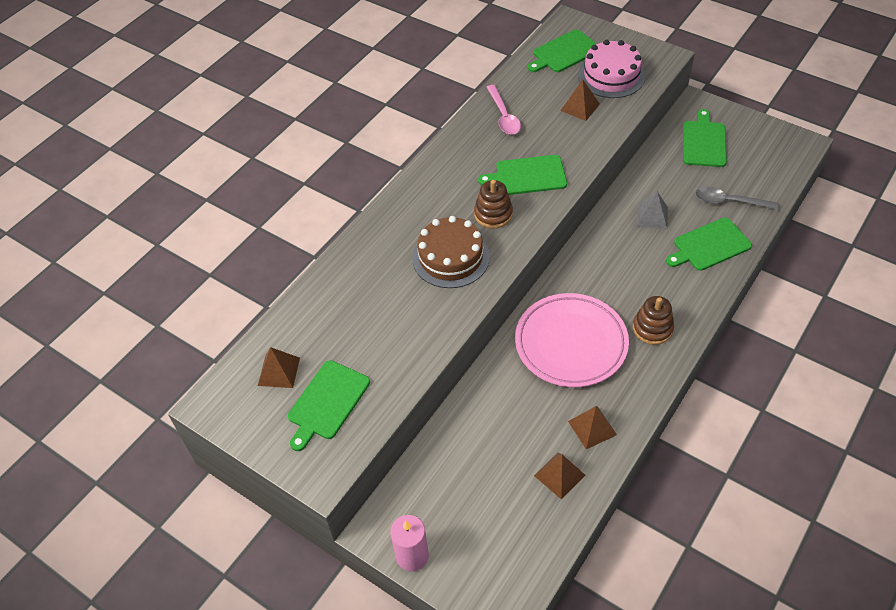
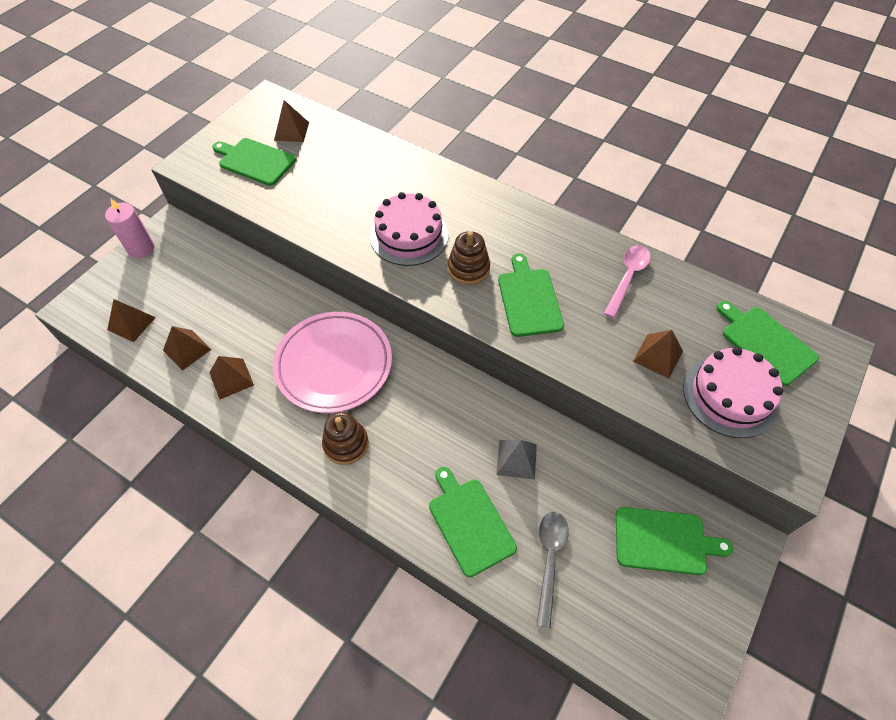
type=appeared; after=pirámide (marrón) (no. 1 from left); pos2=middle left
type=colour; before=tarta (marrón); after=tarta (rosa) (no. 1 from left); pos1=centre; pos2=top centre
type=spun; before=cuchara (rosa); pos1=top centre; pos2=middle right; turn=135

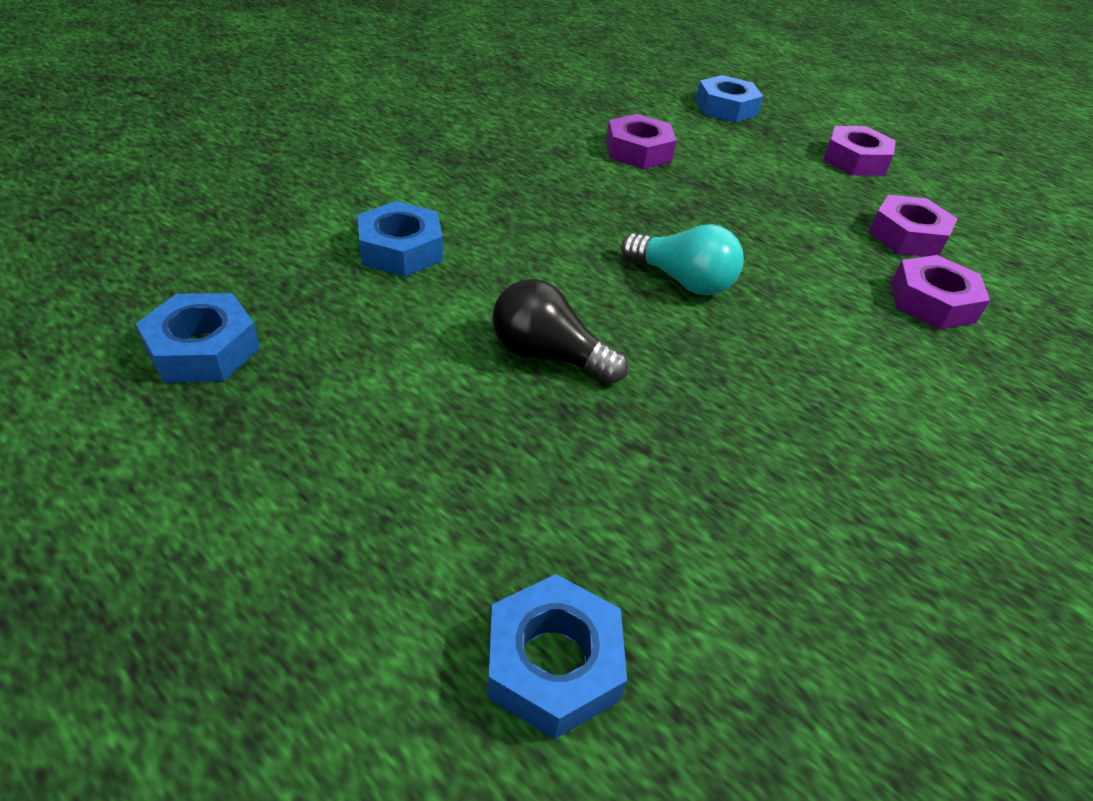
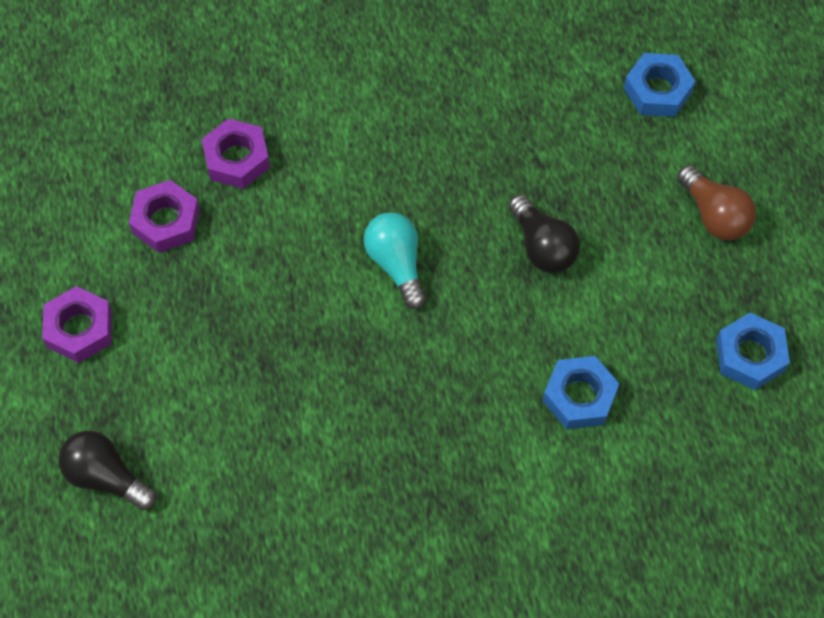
type=missing; before=tuerca (morado) (no. 1 from left); pos1=top centre
type=appeared; after=bombilla (marrón); pos2=top right
type=exchanged; before=tuerca (azul) (no. 4 from left); after=bombilla (negro) (no. 1 from left); pos1=top right; pos2=bottom left

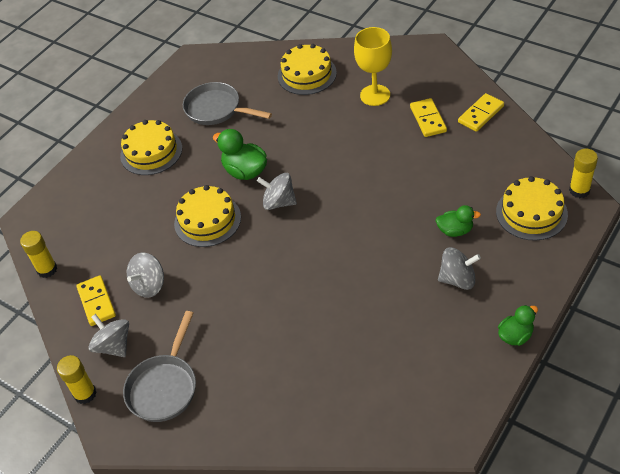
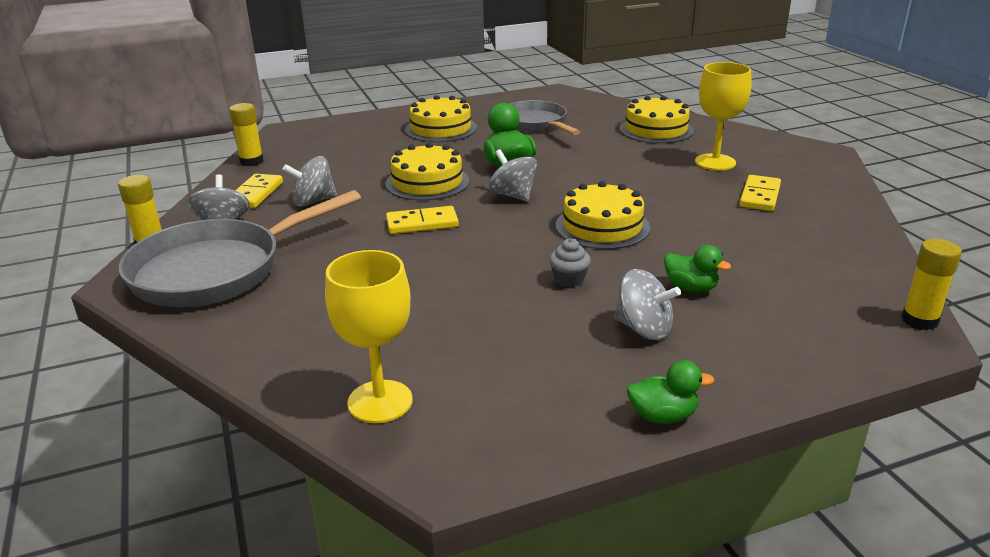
type=appeared; after=copa (amarillo) (no. 1 from left); pos2=centre
type=appeared; after=magdalena (gris); pos2=centre
type=relocated; before=ficha de dominó (amarillo) (no. 3 from left in the first image); after=ficha de dominó (amarillo) (no. 2 from left); pos1=top right; pos2=centre
type=relocated; before=tarta (amarillo) (no. 4 from left in the first image); after=tarta (amarillo) (no. 3 from left); pos1=middle right; pos2=centre
type=size; before=sartén (gris) (no. 1 from left); pos1=bottom left; pos2=middle left; scale=1.54

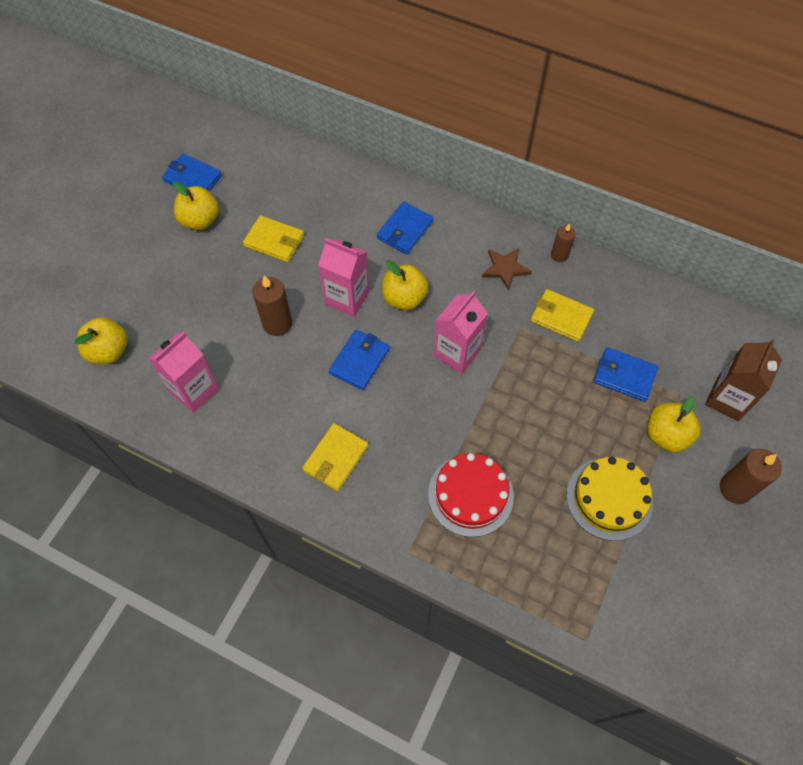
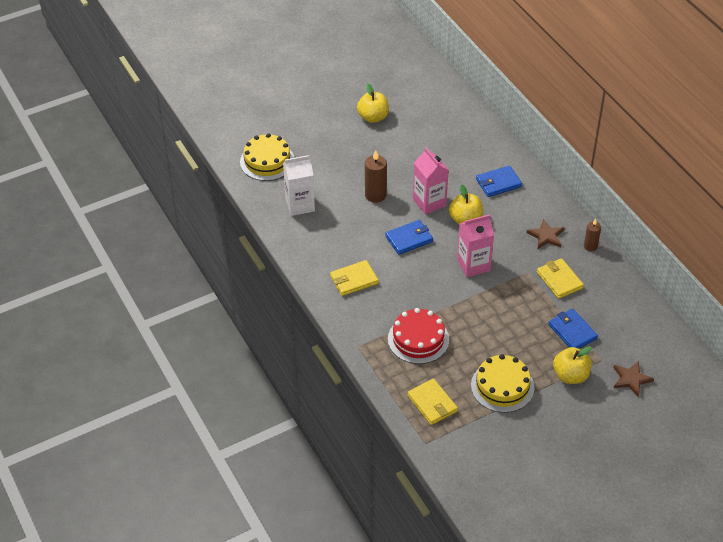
type=missing; before=cartera (azul) (no. 1 from left); pos1=top left
type=missing; before=vela (marrón) (no. 3 from left); pos1=middle right
type=relocated; before=cartera (amarillo) (no. 1 from left in the first image); after=cartera (amarillo) (no. 2 from left); pos1=top centre; pos2=bottom centre
type=exchanged; before=manzana (amarillo) (no. 1 from left); after=tarta (amarillo) (no. 1 from left); pos1=middle left; pos2=top centre
type=exchanged; before=cartón de leche (marrón); after=estrella (marrón) (no. 2 from left); pos1=middle right; pos2=bottom right
type=colour; before=cartón de leche (rosa) (no. 1 from left); after=cartón de leche (blanco); pos1=middle left; pos2=centre

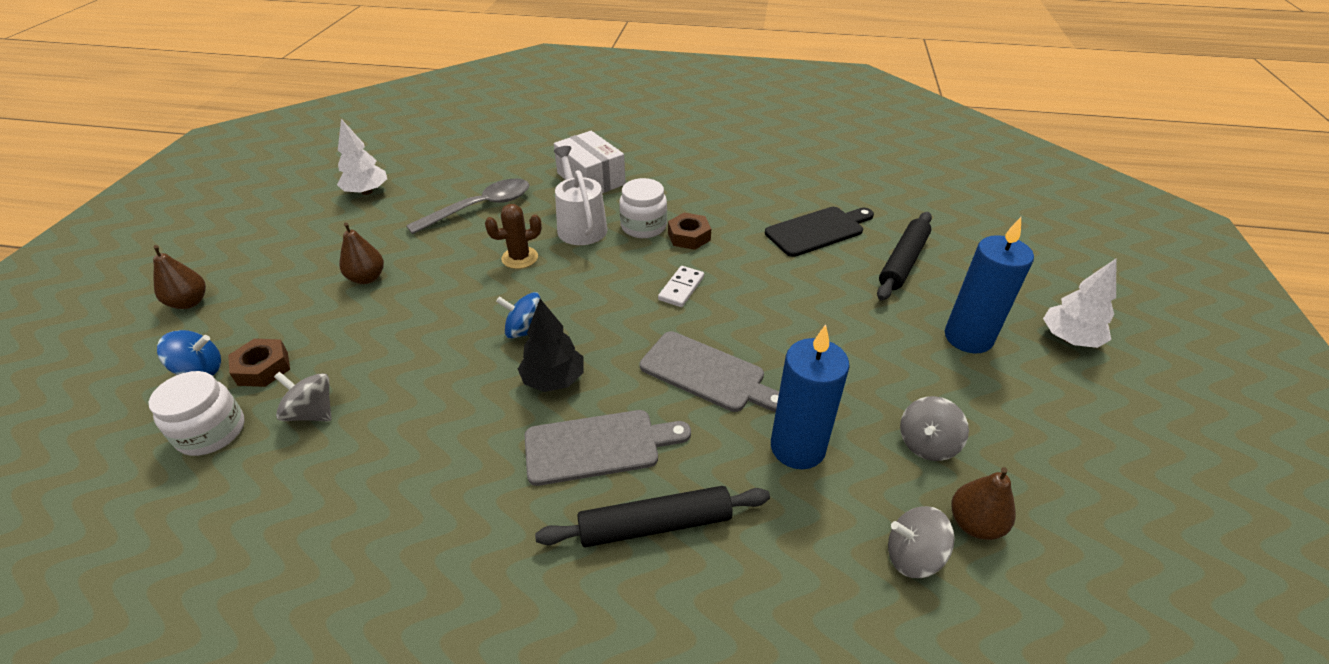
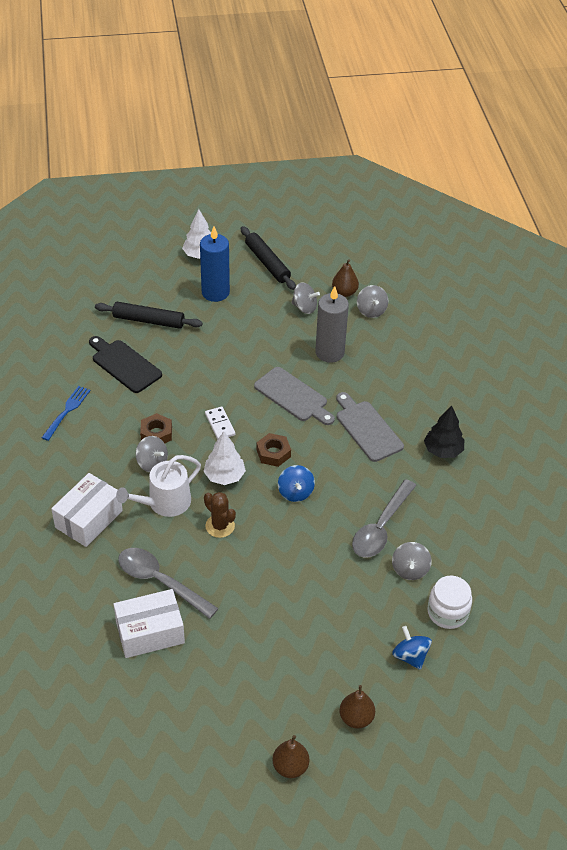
type=appeared; after=tenedor (azul); pos2=middle left
type=appeared; after=caja (blanco) (no. 2 from left); pos2=bottom left
type=appeared; after=cuchara (gris) (no. 2 from left); pos2=middle right
type=relocated; before=tuerca (marrón) (no. 1 from left in the first image); after=tuerca (marrón) (no. 2 from left); pos1=middle left; pos2=centre
type=relocated; before=árbol (blanco) (no. 1 from left in the first image); after=árbol (blanco) (no. 2 from left); pos1=top left; pos2=centre
type=relocated; before=pera (marrón) (no. 2 from left in the first image); after=pera (marrón) (no. 1 from left); pos1=middle left; pos2=bottom centre
type=relocated; before=árbol (negro); pos1=centre; pos2=middle right
type=relocated; before=rodillo (negro) (no. 1 from left in the first image); after=rodillo (negro) (no. 2 from left); pos1=bottom centre; pos2=top centre
type=exchanged; before=tarro (blanco) (no. 2 from left); after=peonza (gris) (no. 1 from left); pos1=top centre; pos2=middle left
type=colour; before=vela (azul) (no. 1 from left); after=vela (gris); pos1=centre; pos2=centre
type=spun; before=tabla de cortar (gris) (no. 2 from left in the first image); pos1=centre; pos2=centre; turn=120
type=spun; before=ficha de dominó (blanco); pos1=centre; pos2=centre; turn=60

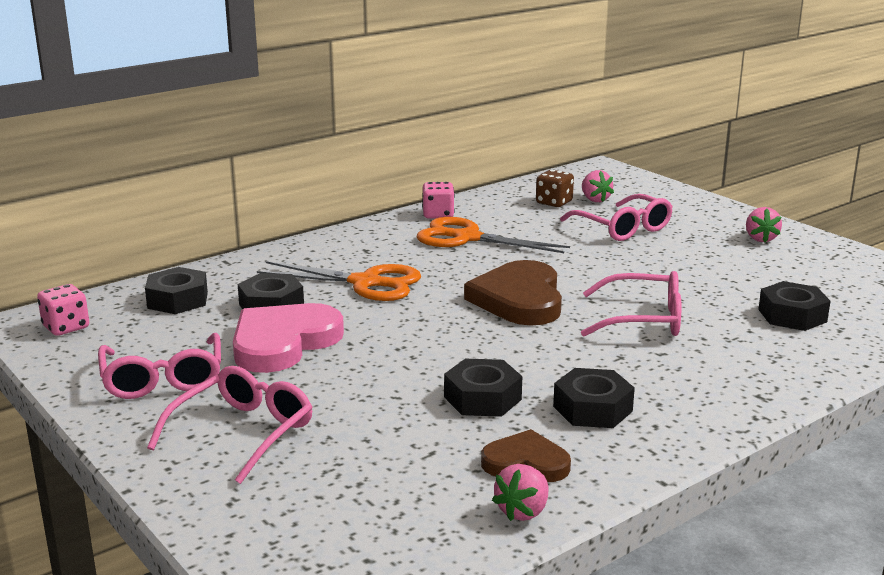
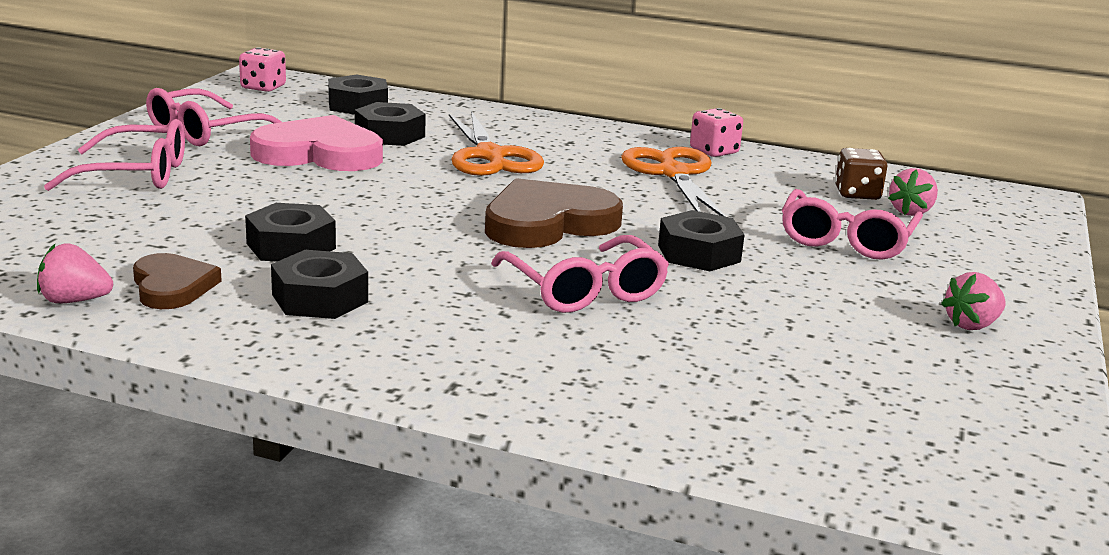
type=relocated; before=tuerca (negro) (no. 5 from left); pos1=middle right; pos2=centre

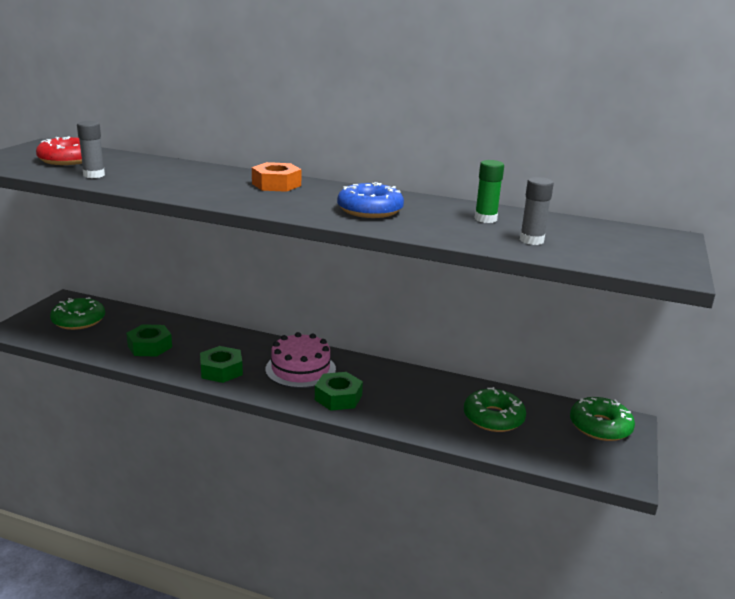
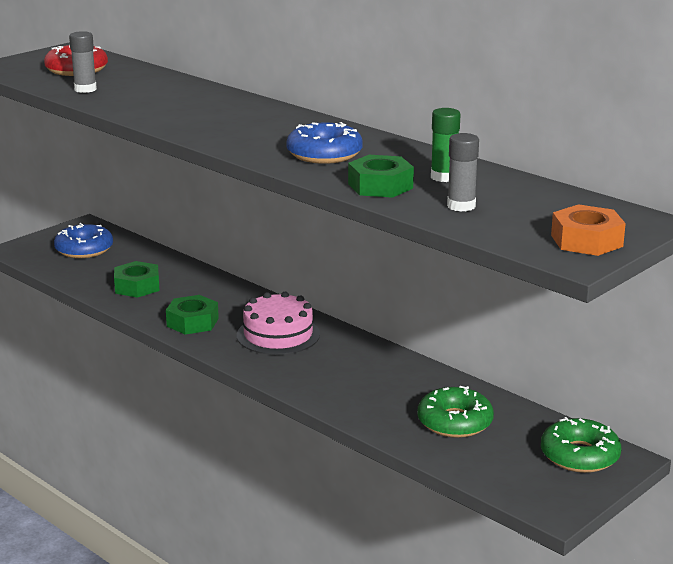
type=relocated; before=tuerca (naranja); pos1=top centre; pos2=middle right
type=relocated; before=tuerca (verde) (no. 3 from left); pos1=centre; pos2=top centre
type=colour; before=rosquilla (verde) (no. 1 from left); after=rosquilla (azul) (no. 1 from left); pos1=middle left; pos2=middle left

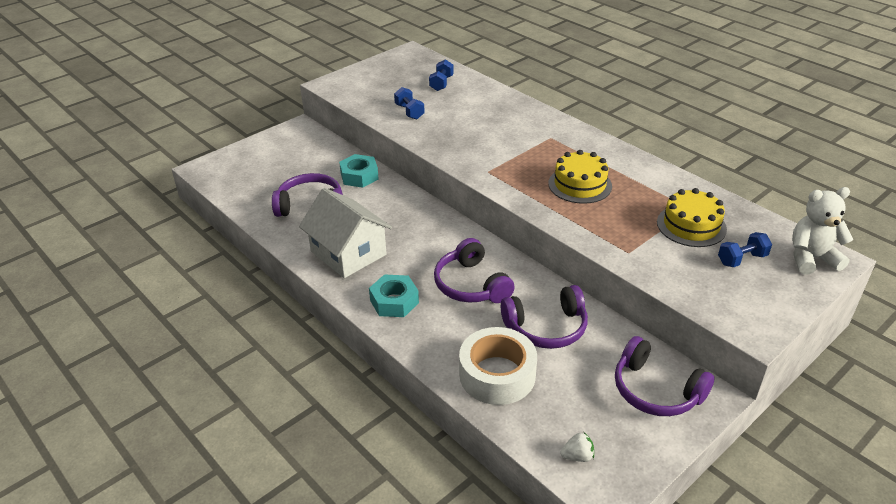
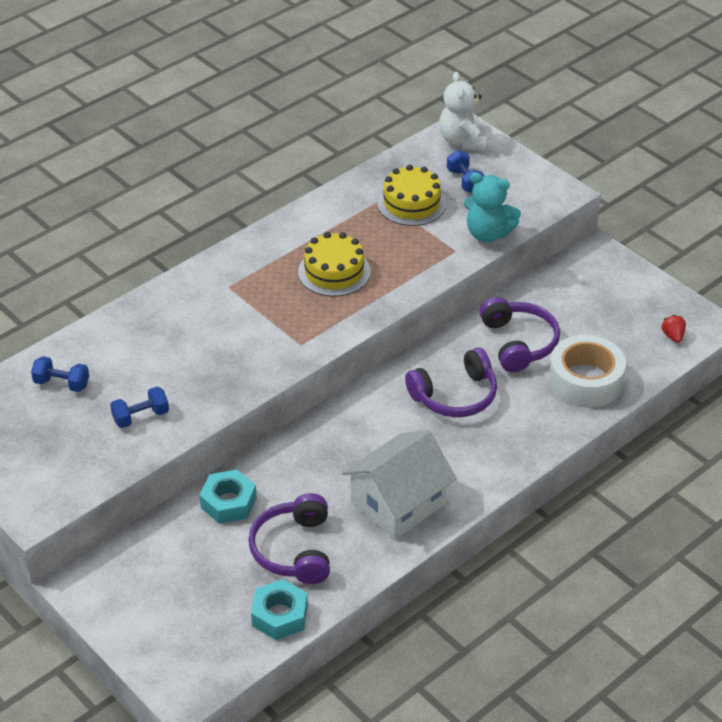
type=missing; before=auriculares (morado) (no. 4 from left); pos1=bottom right
type=appeared; after=osito (turquesa); pos2=top right
type=relocated; before=tuerca (turquesa) (no. 2 from left); pos1=centre; pos2=bottom centre
type=colour; before=fresa (blanco); after=fresa (rojo); pos1=bottom centre; pos2=middle right

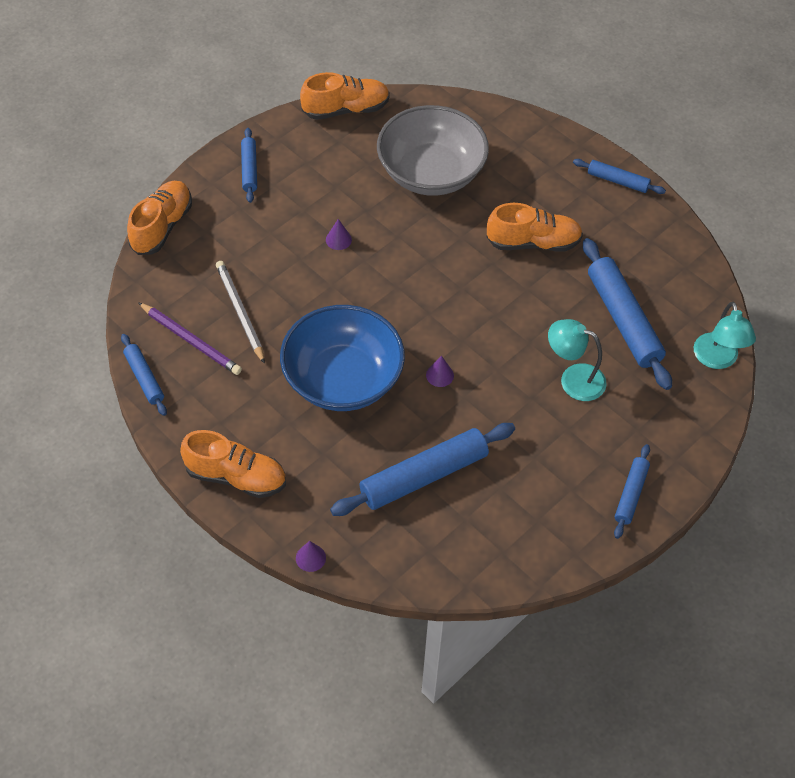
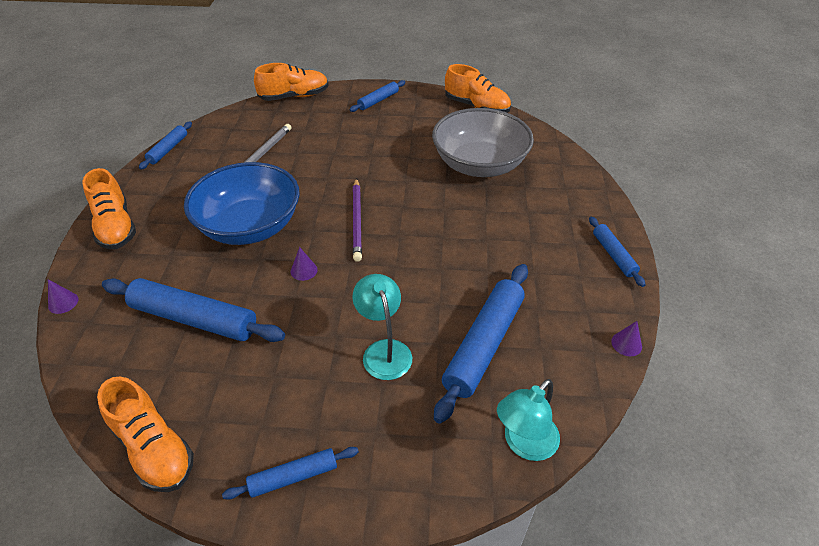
type=relocated; before=lápiz (morado); pos1=middle left; pos2=centre
type=relocated; before=cono (morado) (no. 2 from left in the first image); after=cono (morado) (no. 3 from left); pos1=top centre; pos2=middle right
type=relocated; before=zapato (naranja) (no. 4 from left in the first image); after=zapato (naranja) (no. 2 from left); pos1=top right; pos2=bottom left

